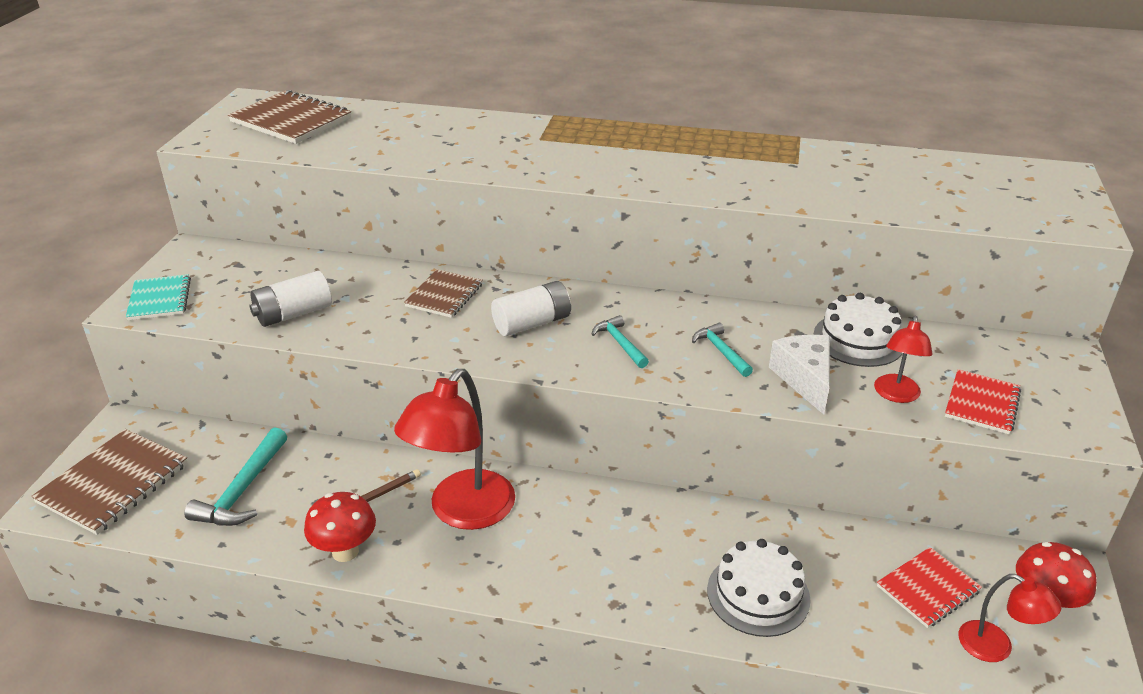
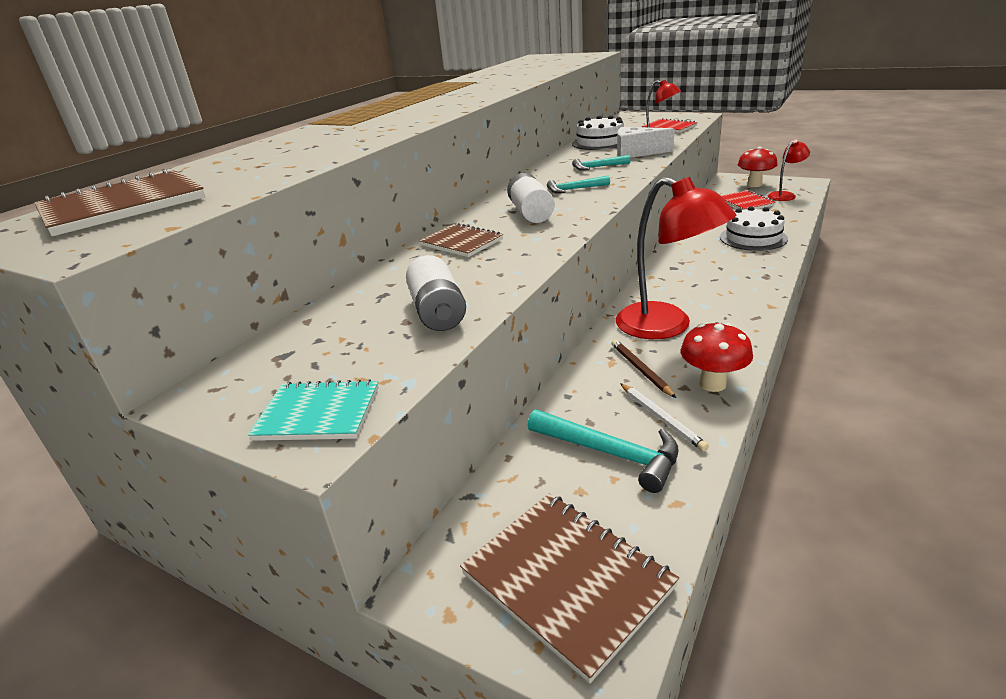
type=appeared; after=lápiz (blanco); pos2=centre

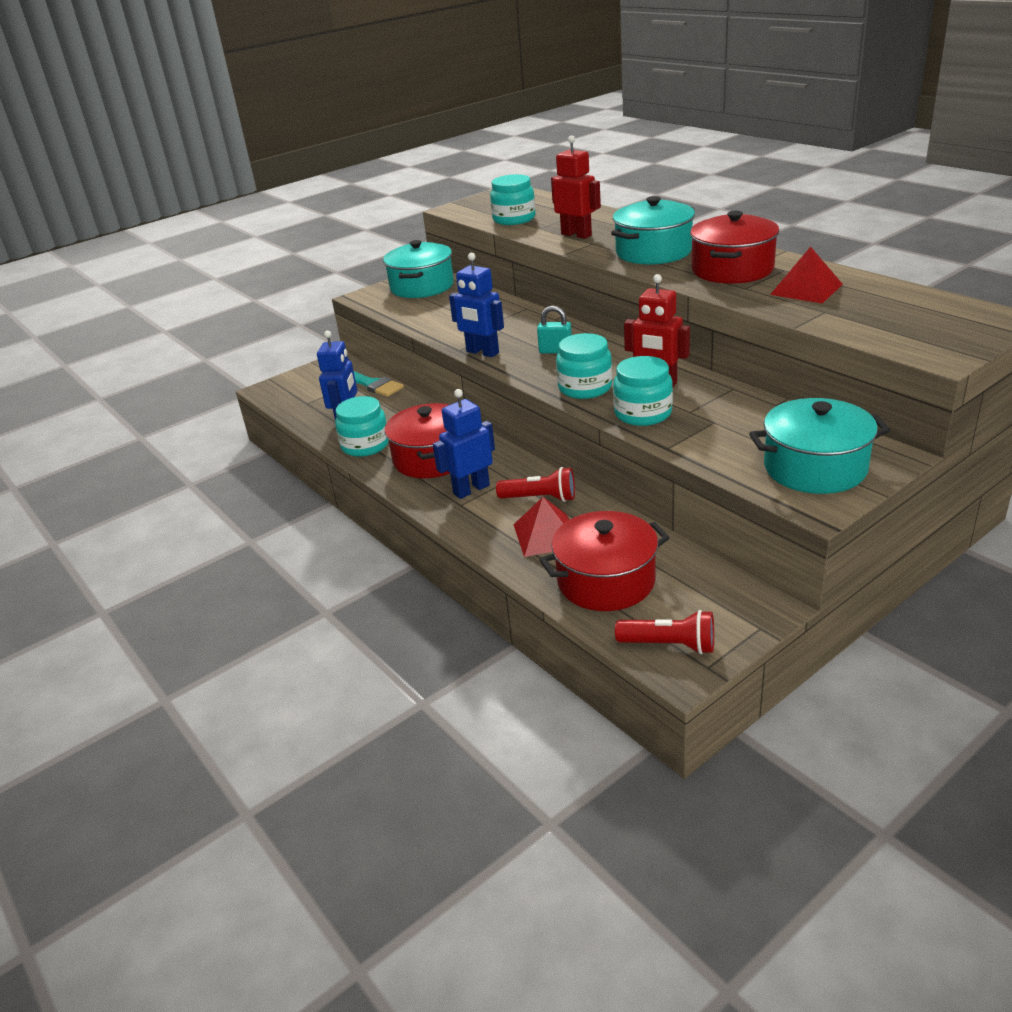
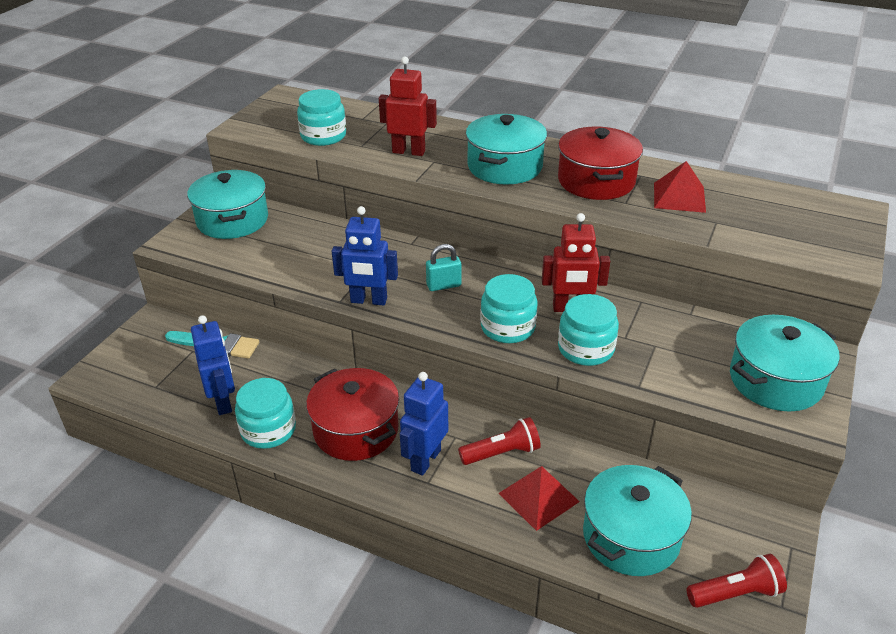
type=colour; before=olla (rojo) (no. 2 from left); after=olla (turquesa) (no. 3 from left); pos1=centre; pos2=bottom right

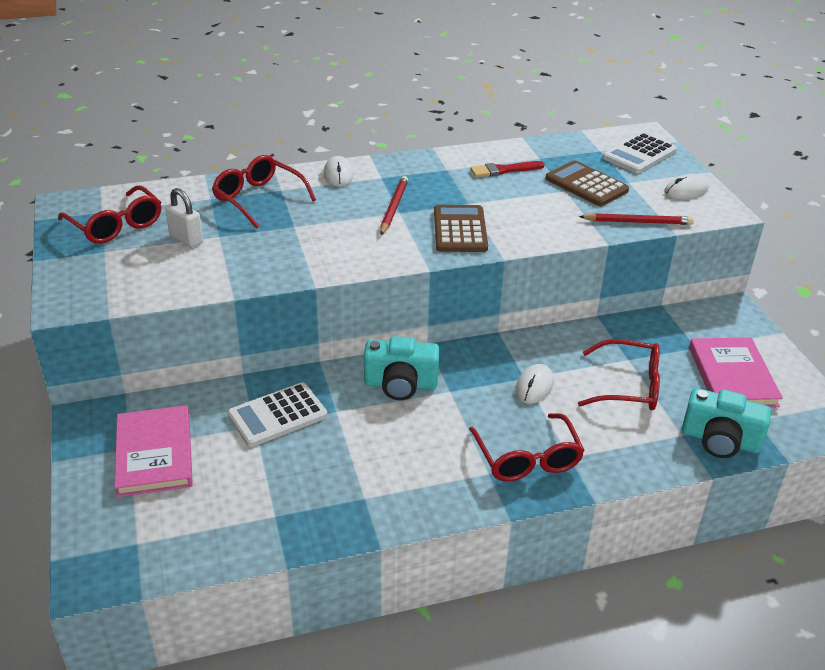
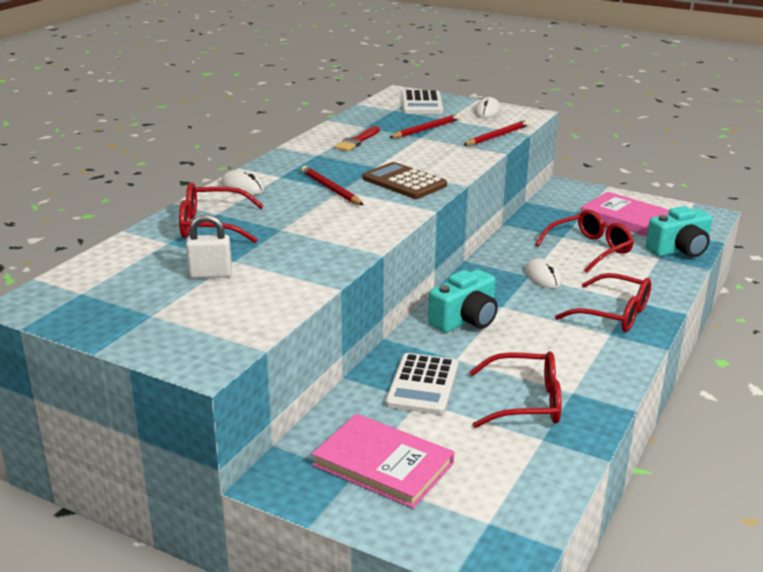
type=relocated; before=gafas (rojo) (no. 1 from left in the first image); after=gafas (rojo) (no. 2 from left); pos1=top left; pos2=bottom right
type=exchanged; before=calculadora (marrón) (no. 2 from left); after=lápiz (rojo) (no. 2 from left); pos1=top right; pos2=top centre

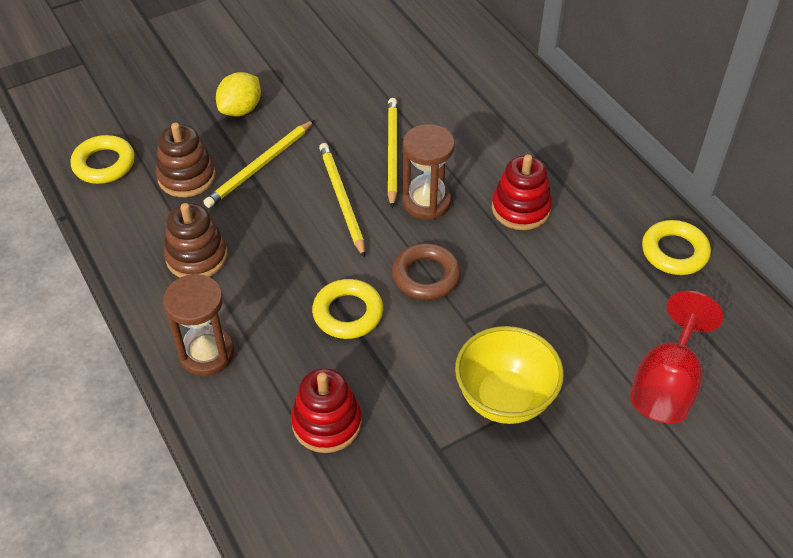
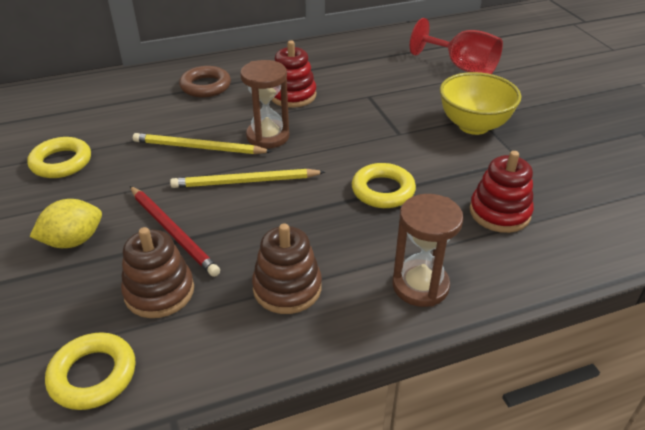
type=relocated; before=anillo (marrón); pos1=centre; pos2=top left
type=relocated; before=anillo (amarillo) (no. 3 from left in the first image); after=anillo (amarillo) (no. 1 from left); pos1=middle right; pos2=middle left
type=colour; before=lápiz (amarillo) (no. 1 from left); after=lápiz (rojo); pos1=top left; pos2=middle left
type=spun; before=limón (amarillo); pos1=top left; pos2=middle left; turn=-75

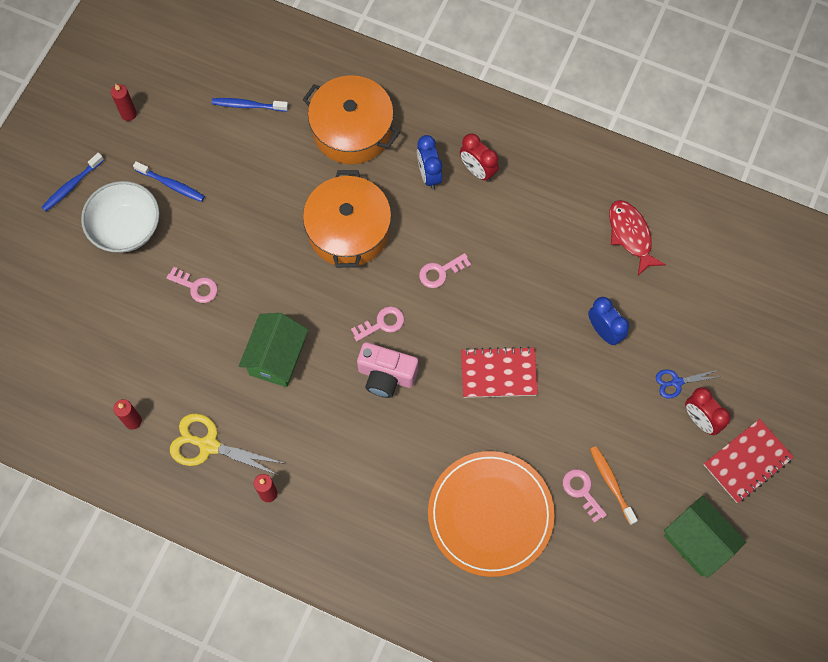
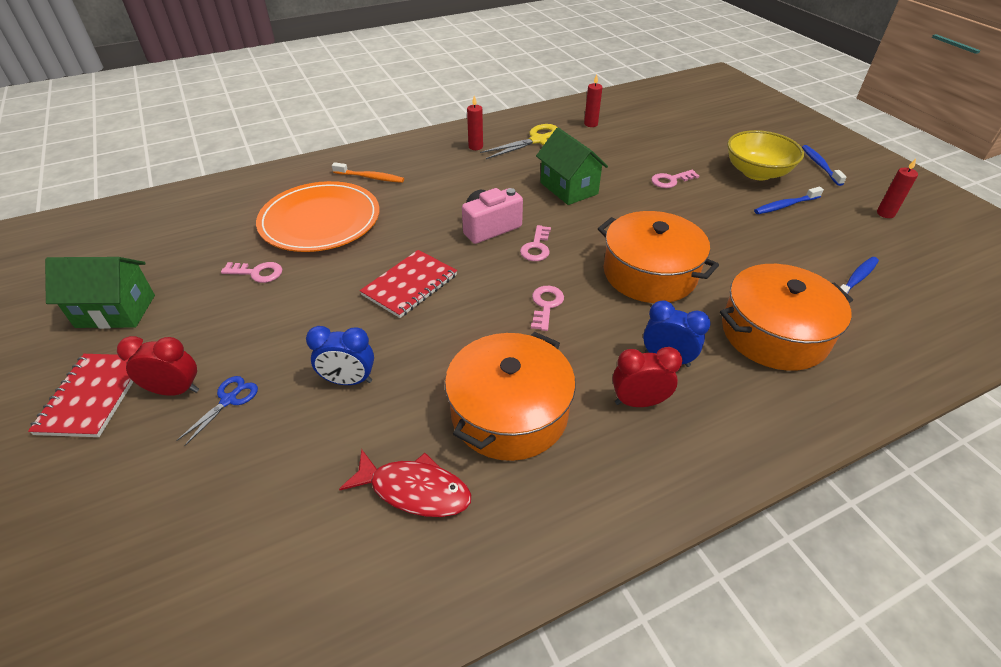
type=appeared; after=olla (naranja) (no. 1 from left); pos2=centre
type=relocated; before=cepillo de dientes (naranja); pos1=bottom right; pos2=top centre
type=colour; before=cuenco (blanco); after=cuenco (amarillo); pos1=top left; pos2=top right

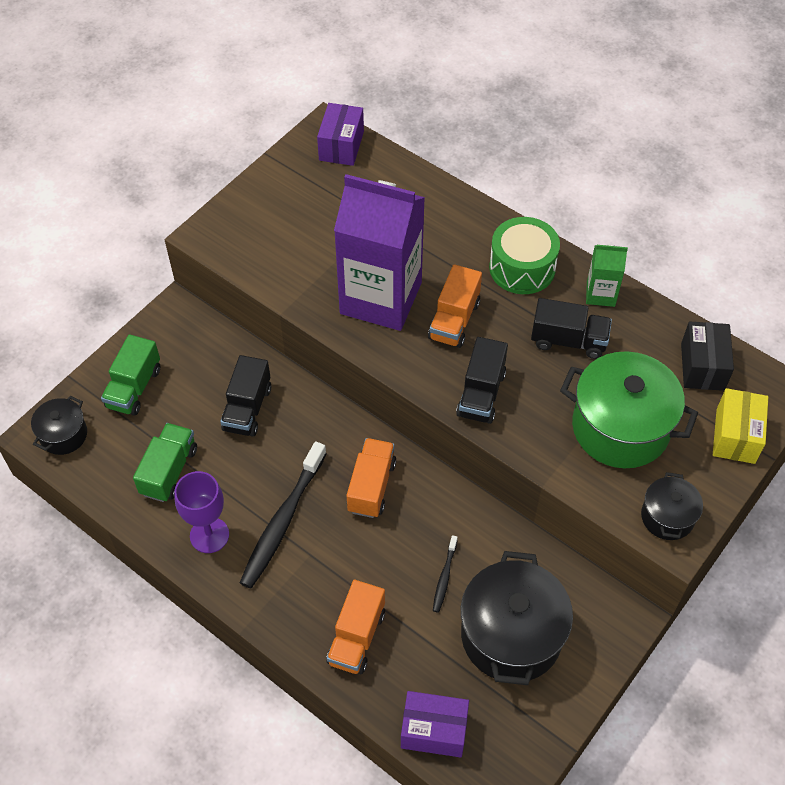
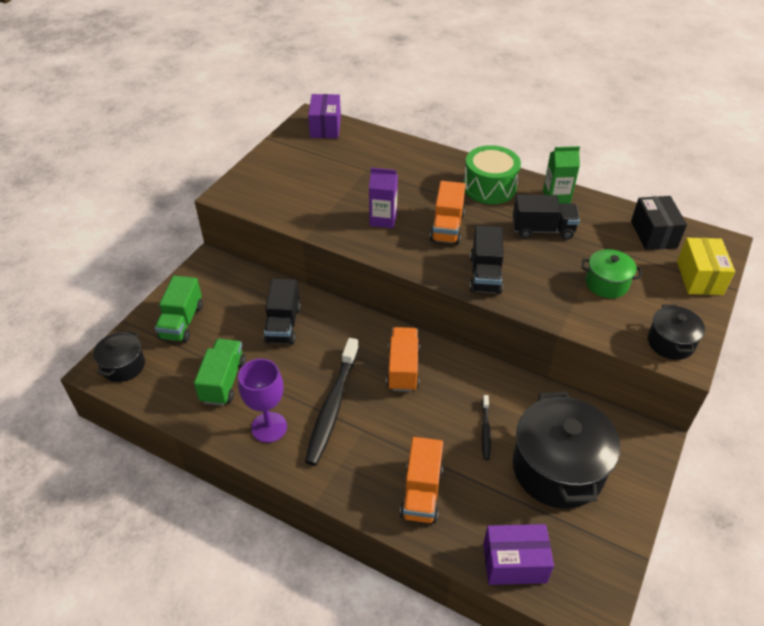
type=size; before=cartón de leche (morado); pos1=top centre; pos2=top centre; scale=0.45
type=size; before=olla (verde); pos1=middle right; pos2=middle right; scale=0.52

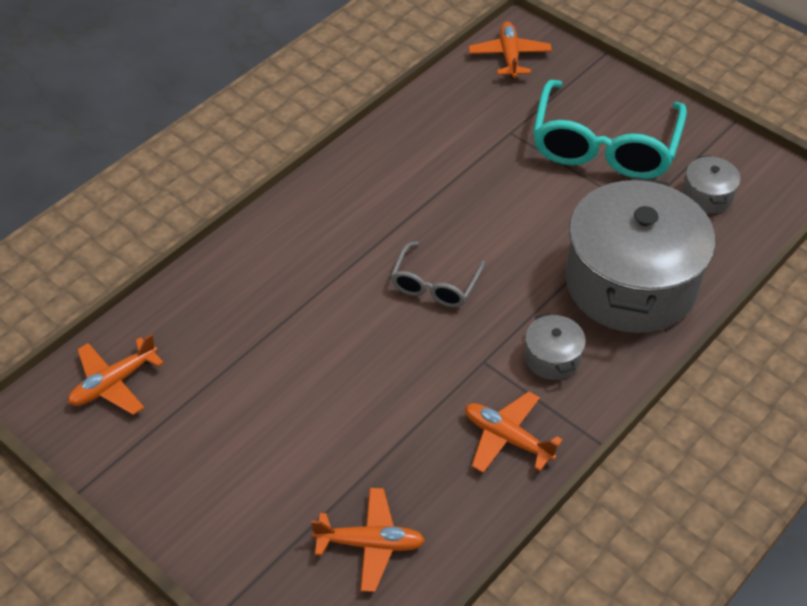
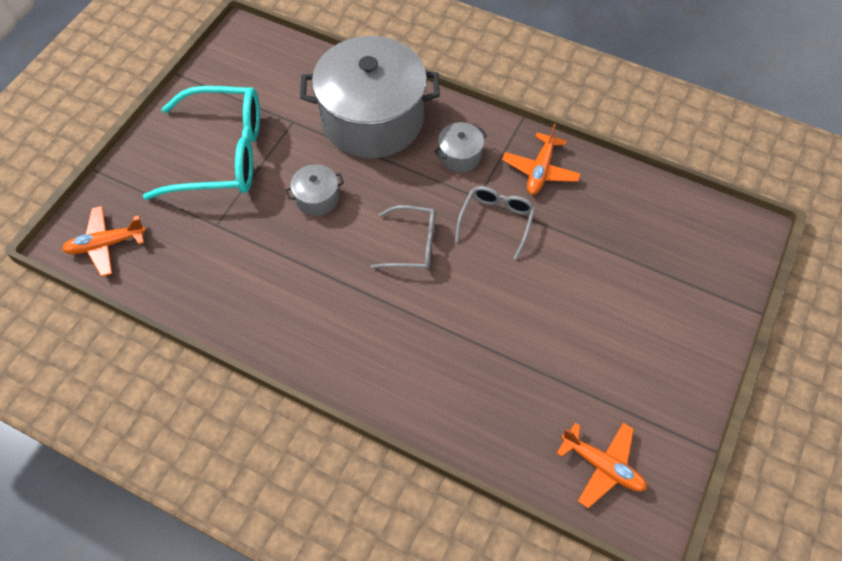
type=missing; before=avión (naranja) (no. 2 from left); pos1=bottom centre
type=appeared; after=gafas (gris) (no. 2 from left); pos2=centre
type=relocated; before=olla (gris) (no. 3 from left in the first image); after=olla (gris) (no. 1 from left); pos1=top right; pos2=centre

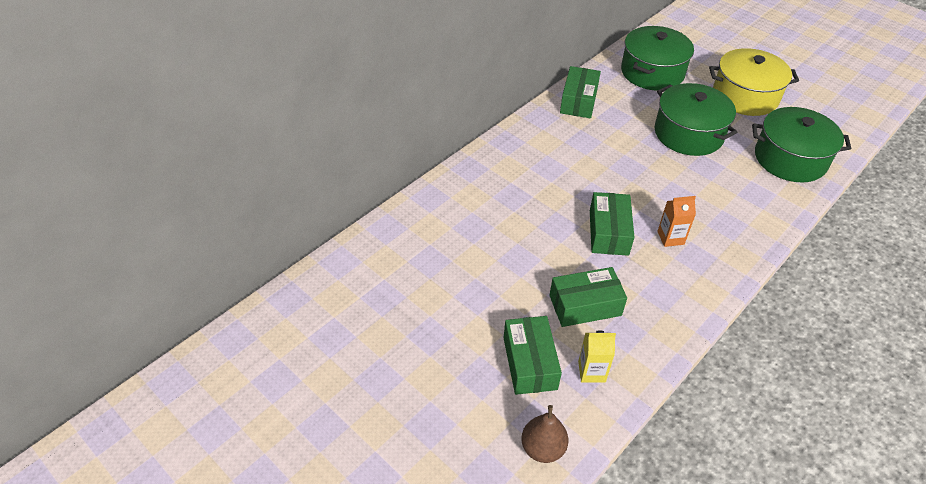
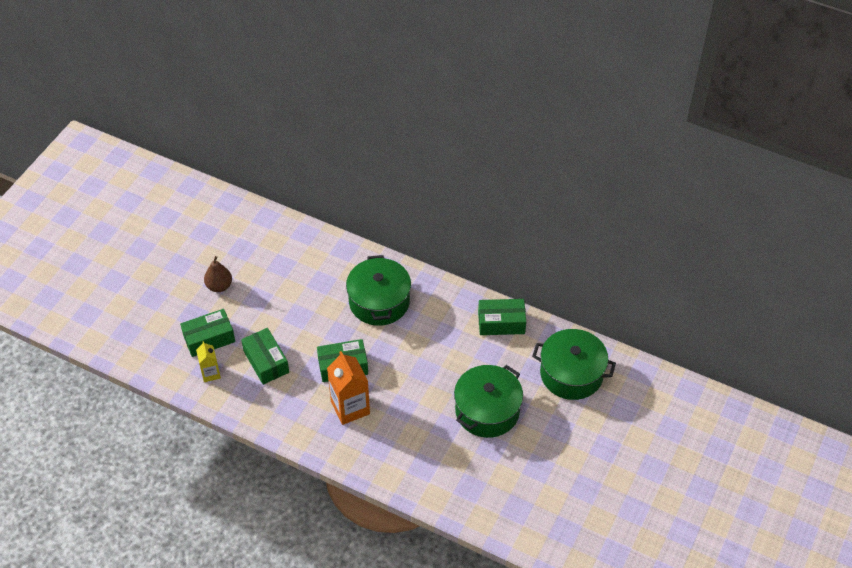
type=missing; before=olla (amarillo); pos1=top right
type=relocated; before=pera (marrón); pos1=bottom centre; pos2=middle left
type=relocated; before=olla (verde) (no. 3 from left in the first image); after=olla (verde) (no. 1 from left); pos1=top right; pos2=centre
type=size; before=cartón de leche (naranja); pos1=middle right; pos2=bottom centre; scale=1.75

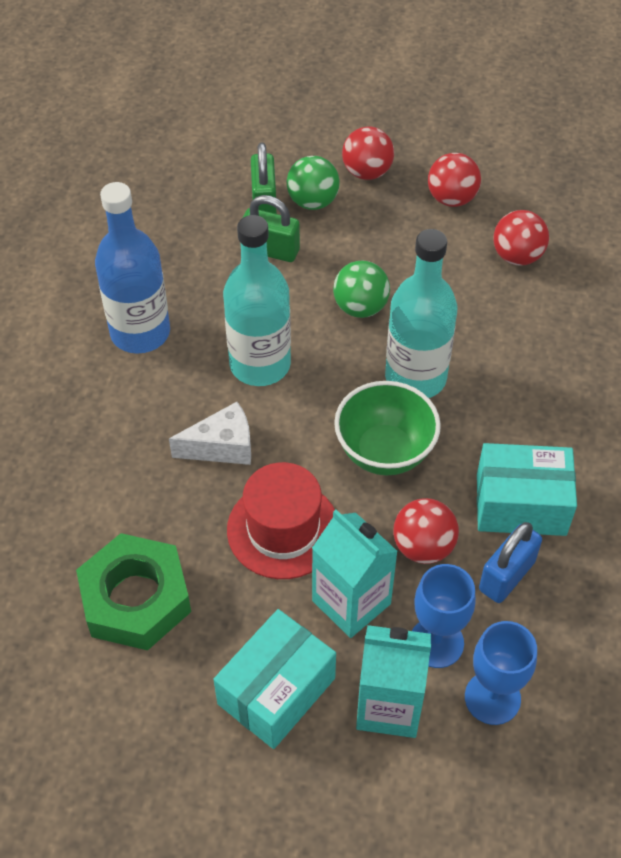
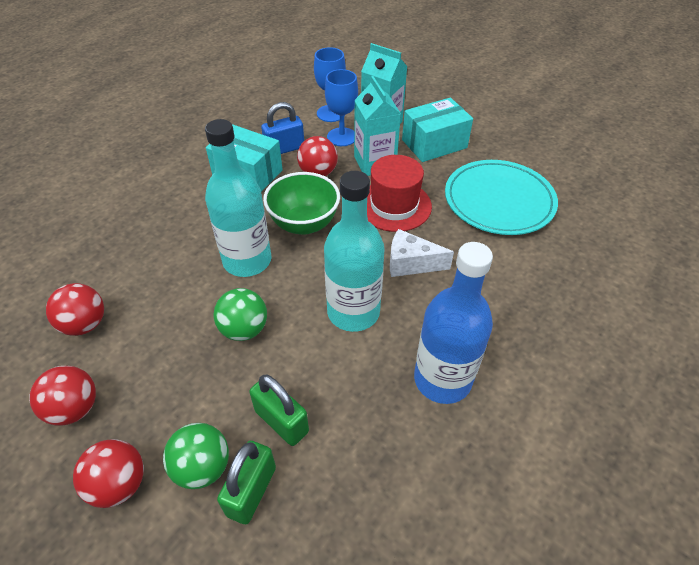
type=exchanged; before=tuerca (verde); after=plato (turquesa); pos1=bottom left; pos2=middle right

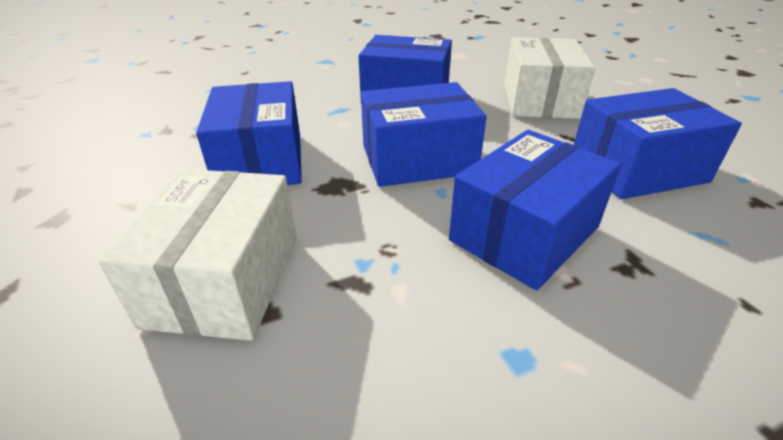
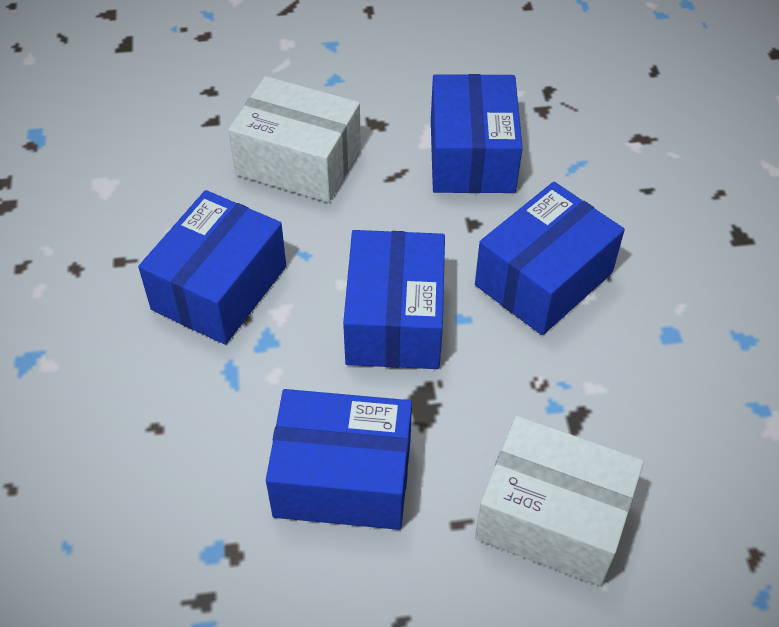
type=spun; before=caja (azul) (no. 4 from left in the first image); pos1=middle right; pos2=middle right; turn=75

